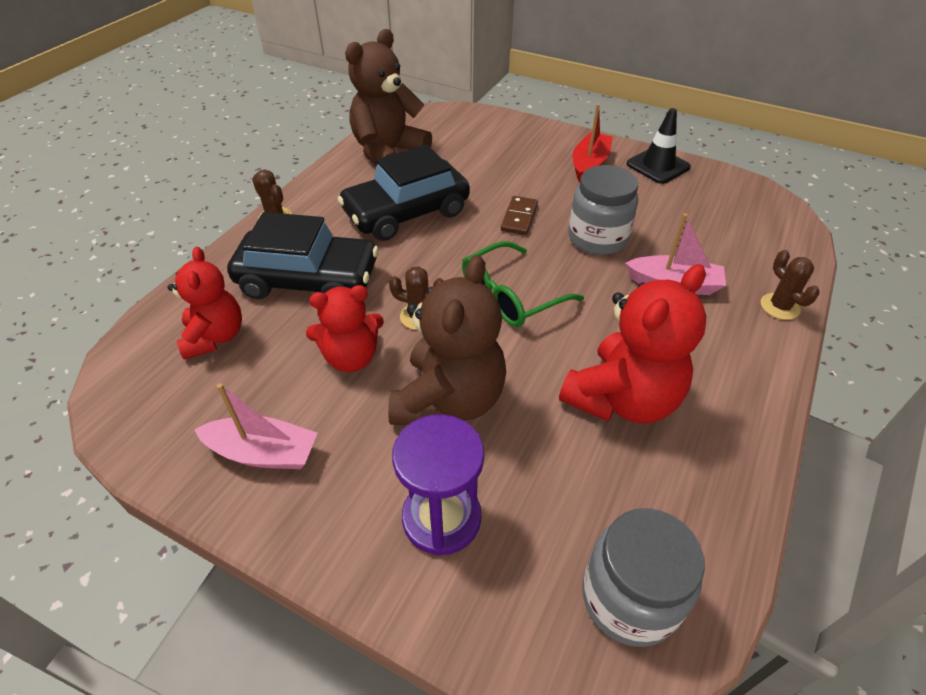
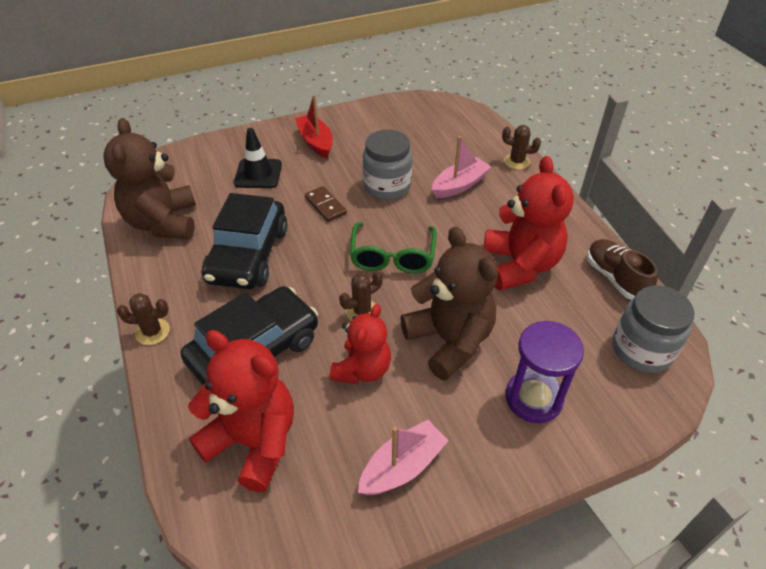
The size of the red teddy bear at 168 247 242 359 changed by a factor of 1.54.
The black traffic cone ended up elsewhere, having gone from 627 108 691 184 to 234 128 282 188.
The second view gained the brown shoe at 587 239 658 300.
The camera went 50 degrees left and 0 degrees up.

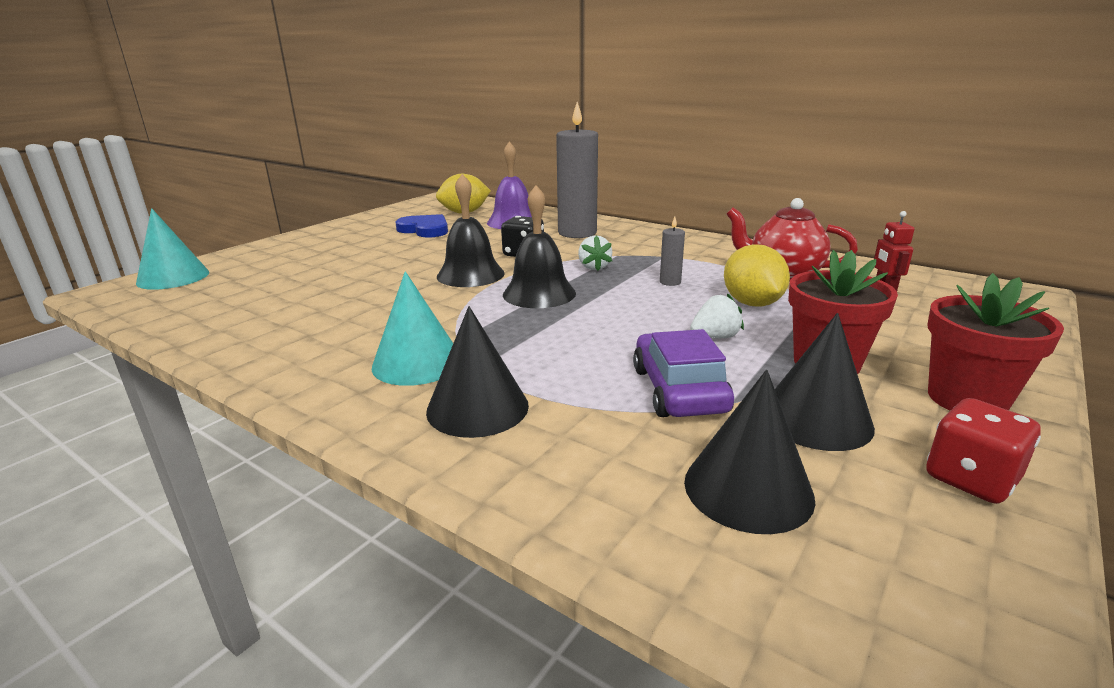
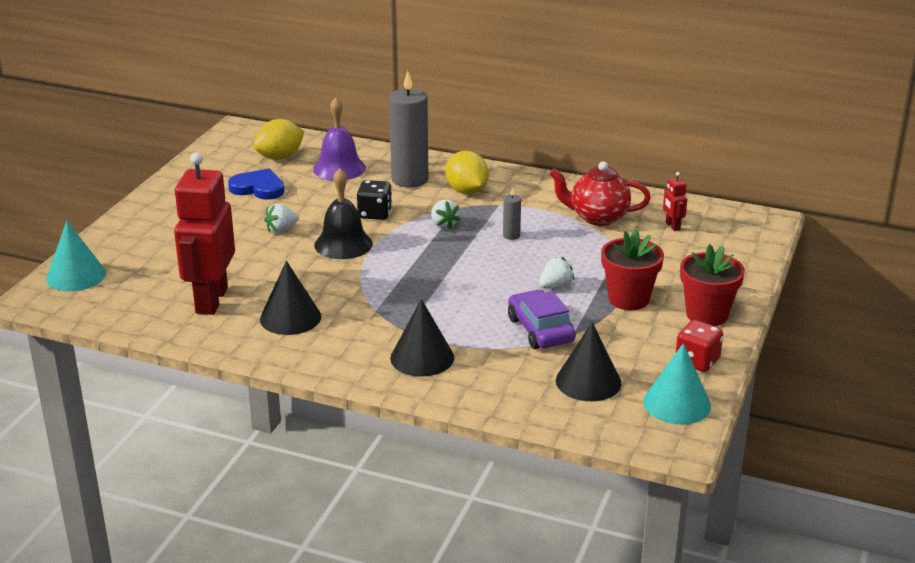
The second view gained the red robot at 174 152 235 315.
The black cone ended up elsewhere, having gone from 775 313 875 451 to 260 261 321 335.
The second view gained the white strawberry at 264 204 299 233.
The yellow lemon ended up elsewhere, having gone from 724 244 790 307 to 446 151 489 194.
The turquoise cone ended up elsewhere, having gone from 371 271 453 386 to 643 343 711 424.
The second view lost the black bell at 503 185 576 308.
The camera went 15 degrees left and 5 degrees up.

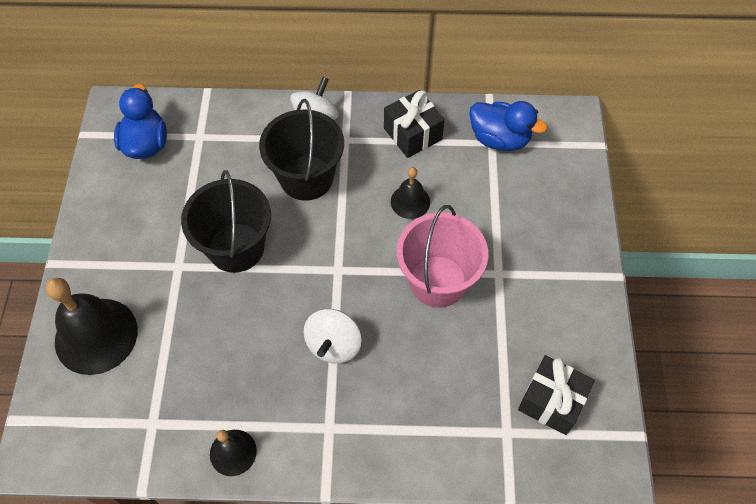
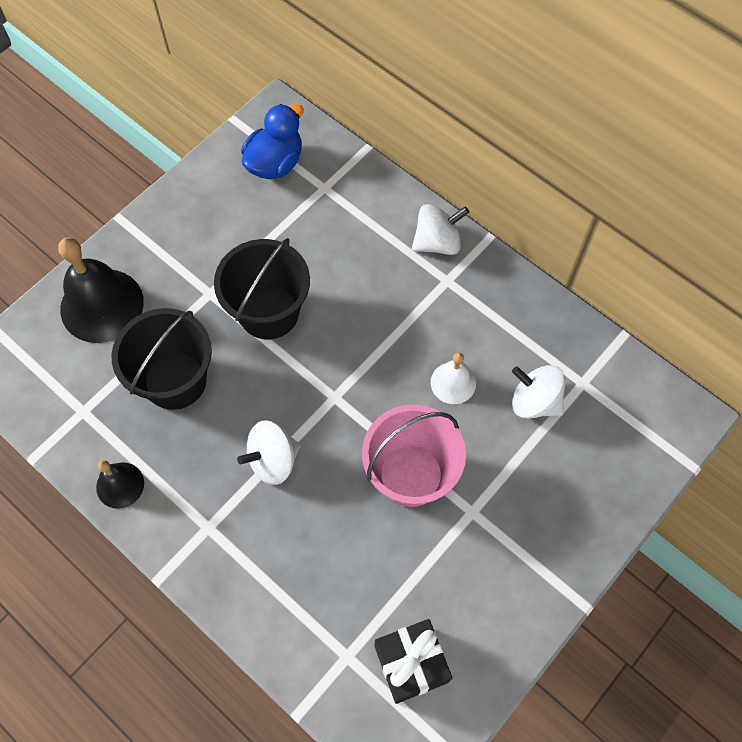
The black bucket ended up elsewhere, having gone from 259 99 344 201 to 112 308 212 410.
What was the black bell at 391 167 430 219 turned into the white bell at 431 353 476 404.
The second view gained the white spinning top at 512 365 566 419.
The second view lost the black gift at 384 90 445 158.
The second view lost the blue duck at 469 101 547 151.
The camera went 40 degrees right and 5 degrees up.

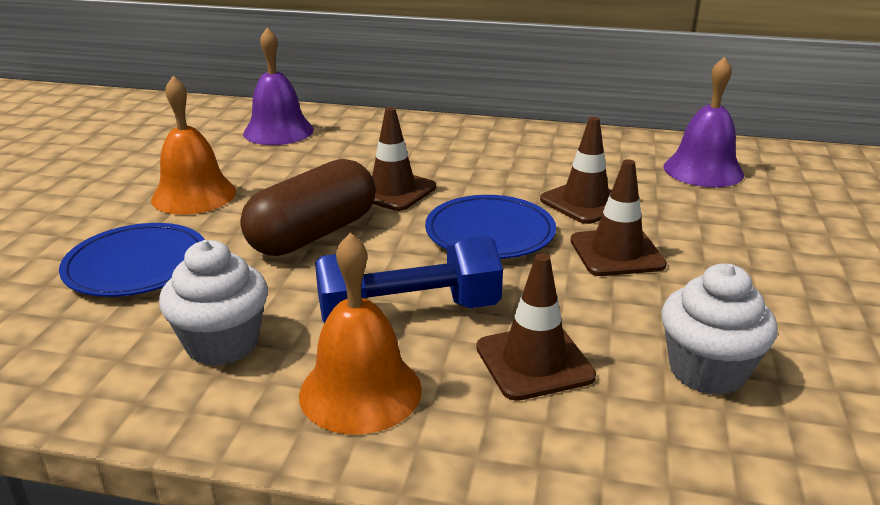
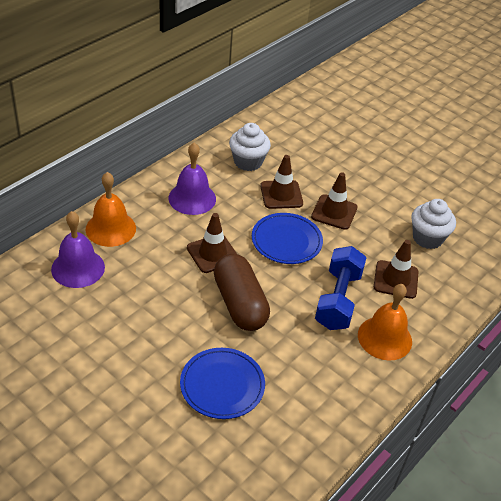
The orange bell ended up elsewhere, having gone from 151 76 236 215 to 85 172 136 247.
The purple bell ended up elsewhere, having gone from 664 57 744 187 to 168 143 216 215.
The white cupcake ended up elsewhere, having gone from 159 240 268 366 to 229 123 271 171.
The camera went 65 degrees left and 15 degrees up.

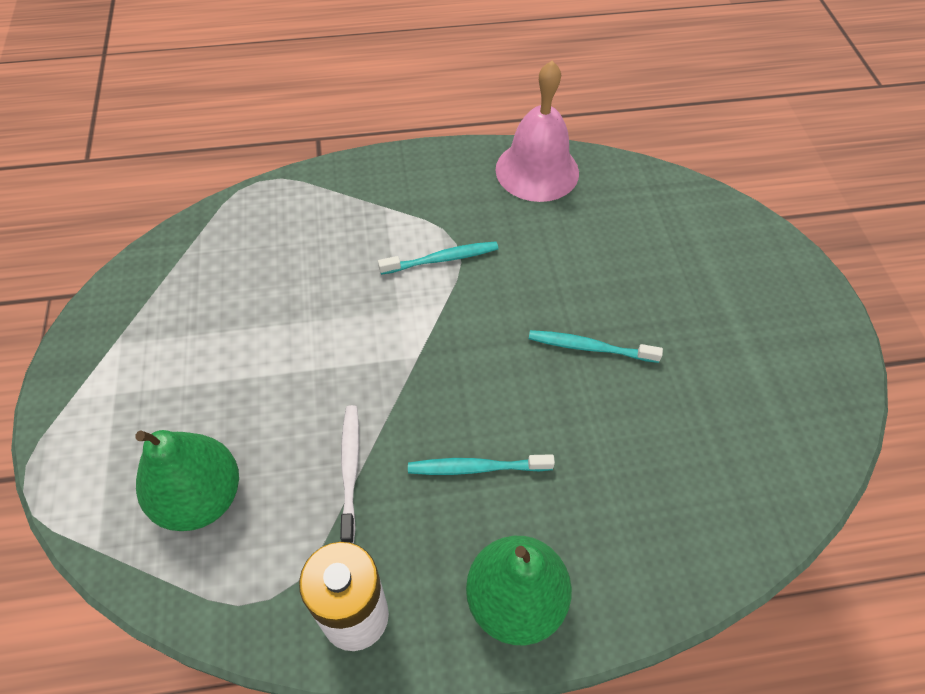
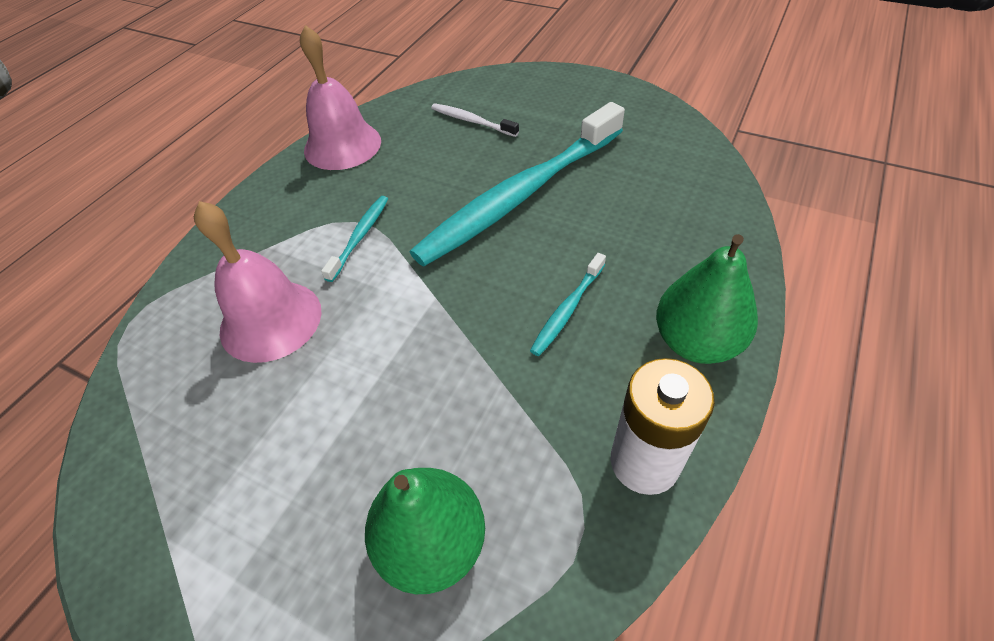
The second view gained the pink bell at 194 201 322 363.
The size of the turquoise toothbrush at 529 330 663 363 changed by a factor of 2.42.
The white toothbrush ended up elsewhere, having gone from 340 405 359 543 to 431 104 519 137.
The camera went 50 degrees left and 5 degrees down.

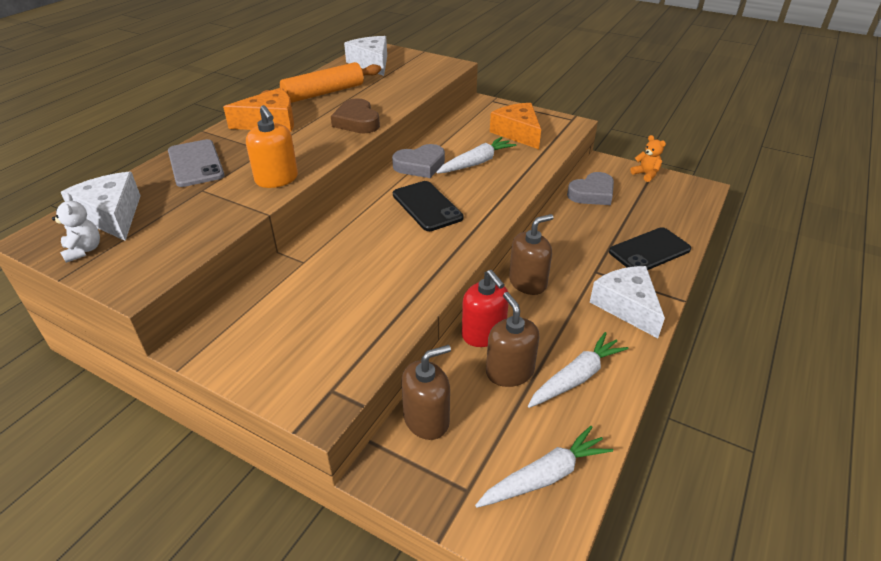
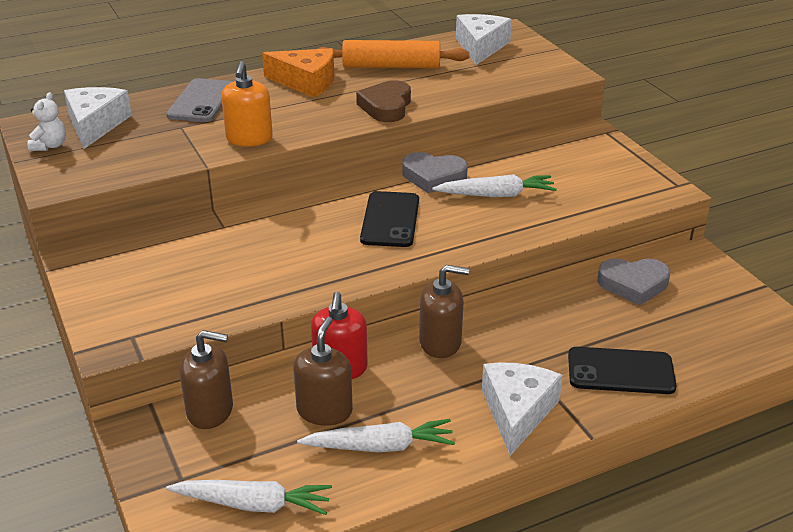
The second view lost the orange cheese at 490 103 541 149.
The second view lost the orange teddy bear at 630 135 666 182.
The camera went 35 degrees right and 5 degrees down.

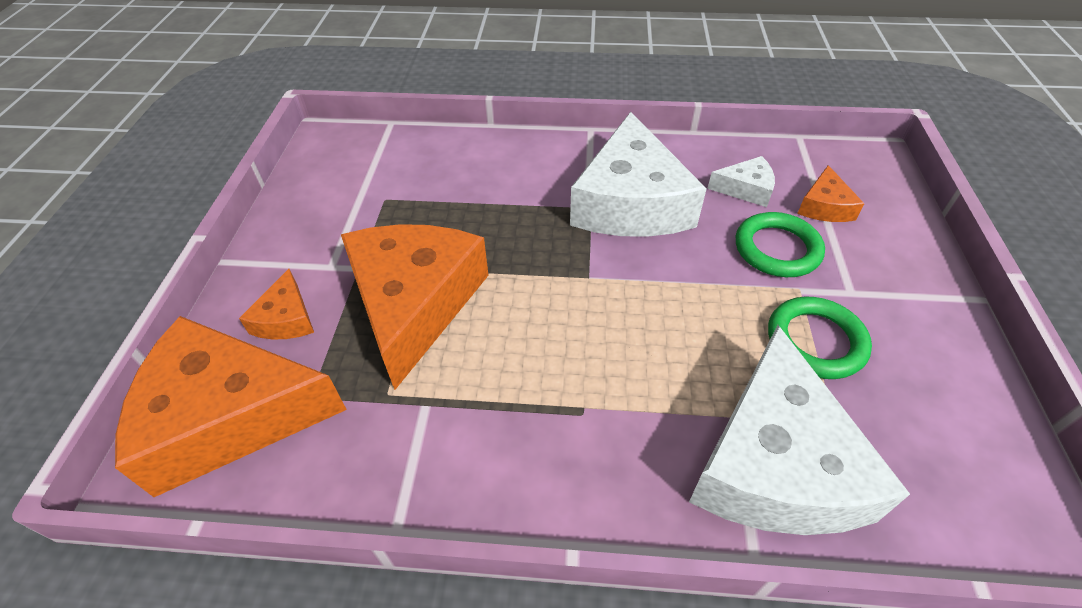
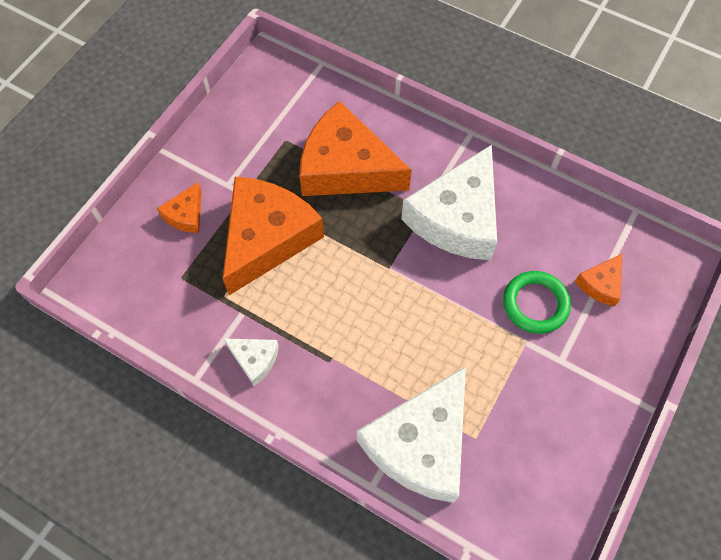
The white cheese ended up elsewhere, having gone from 707 156 775 207 to 223 338 279 386.
The orange cheese ended up elsewhere, having gone from 115 316 347 497 to 299 101 412 196.
The second view lost the green ring at 768 297 872 379.
The camera went 25 degrees right and 15 degrees up.

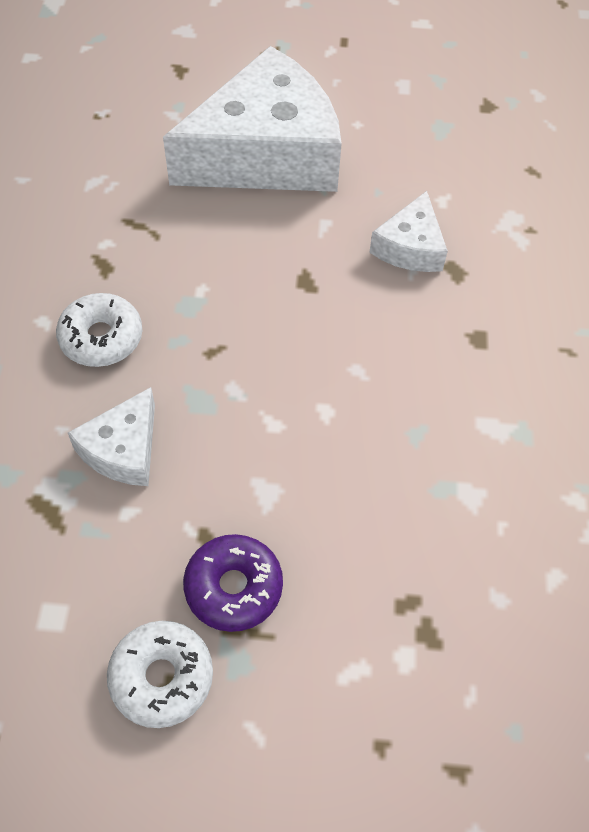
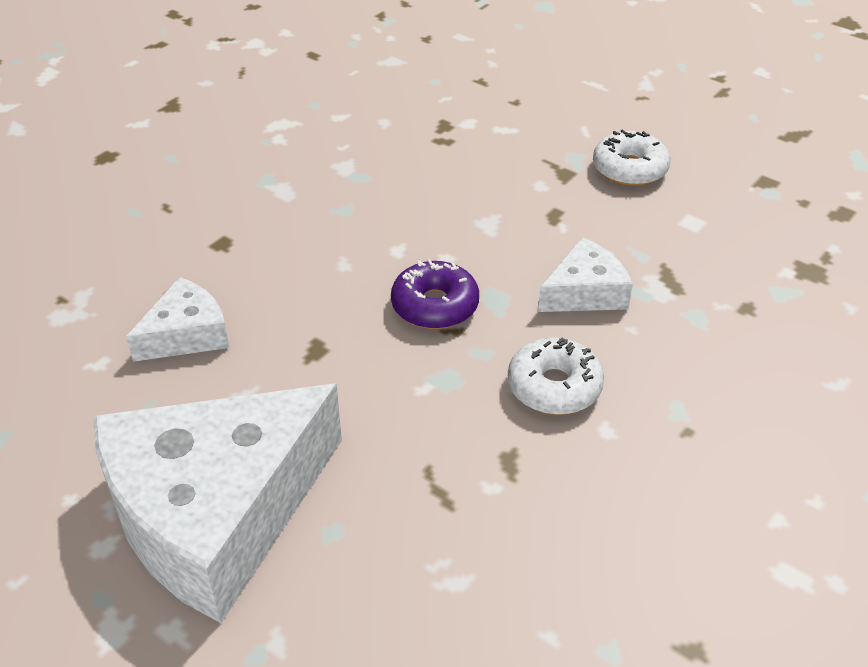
The white cheese at 163 46 342 192 ended up facing another way, 45 degrees counterclockwise from before.
The purple donut ended up elsewhere, having gone from 183 534 283 632 to 391 259 479 329.
The camera went 145 degrees left and 15 degrees down.

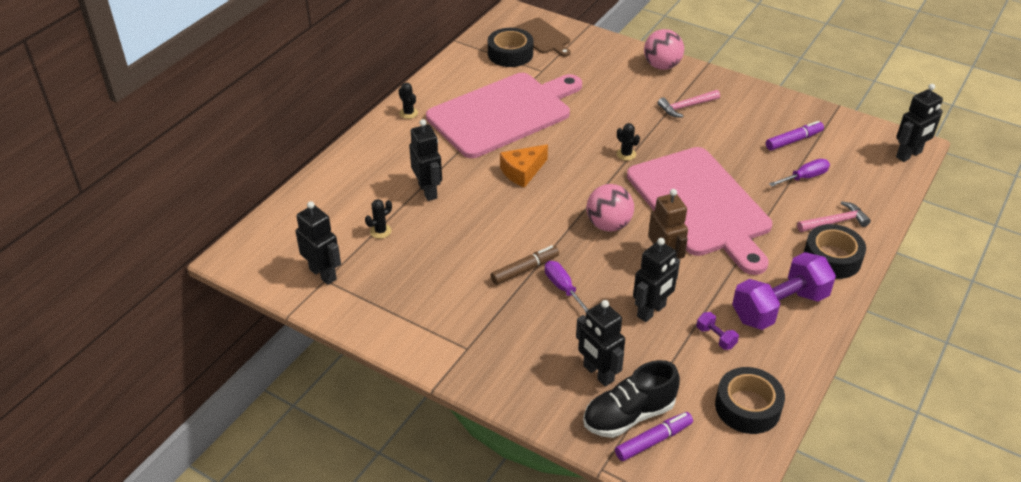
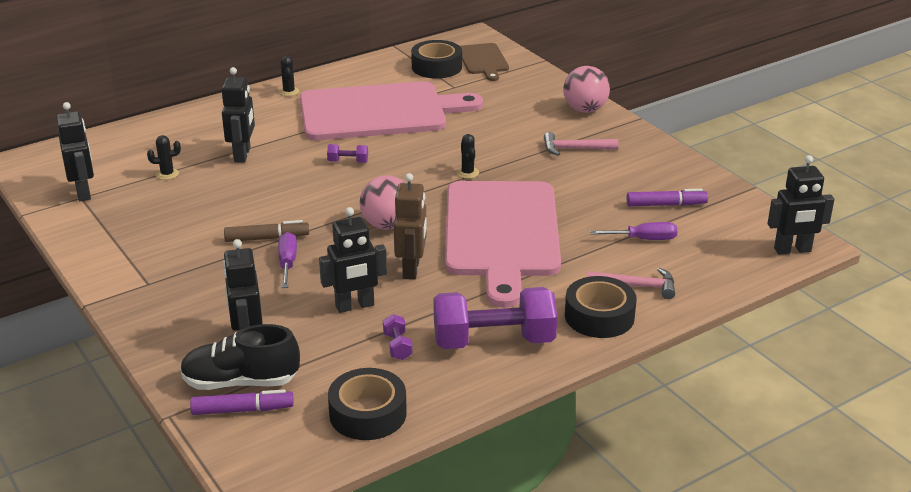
Where the orange cheese stood at 500 144 548 188, the purple dumbbell came to stand at 327 144 368 163.
The camera went 25 degrees right and 10 degrees down.

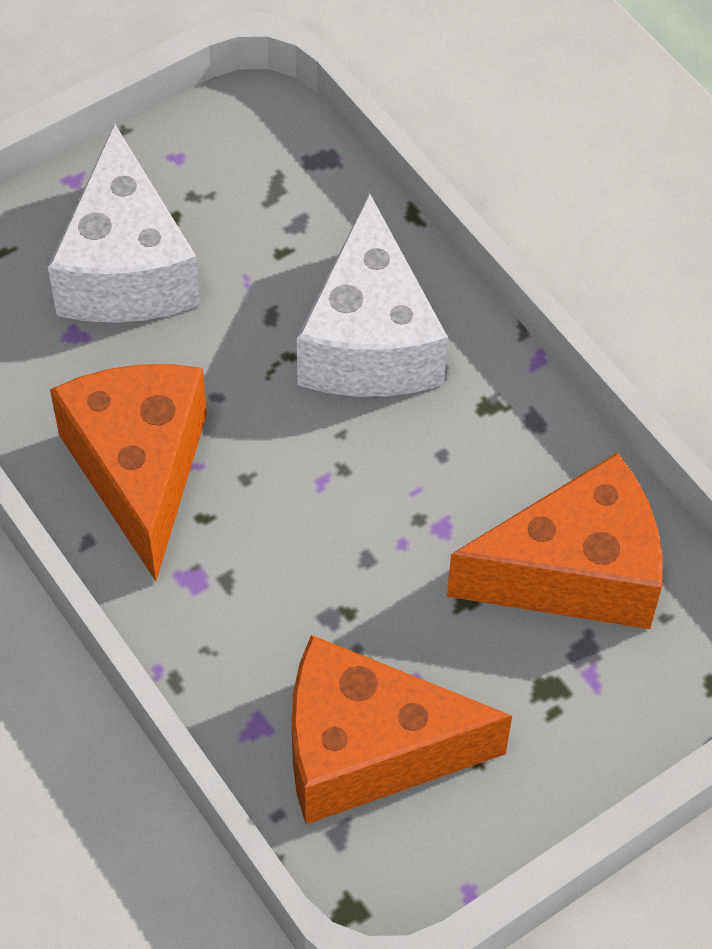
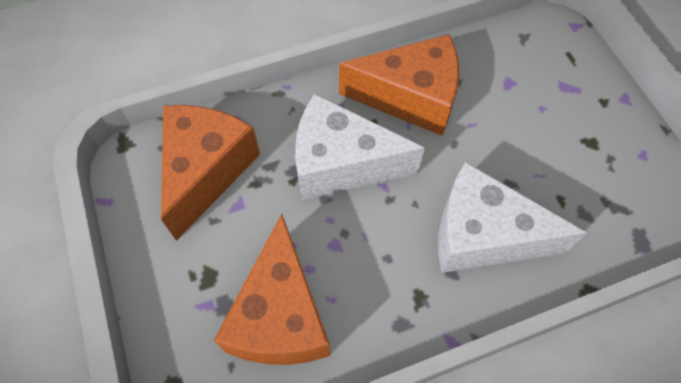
The white cheese ended up elsewhere, having gone from 48 123 201 323 to 295 94 425 200.
The camera went 105 degrees right and 5 degrees up.

